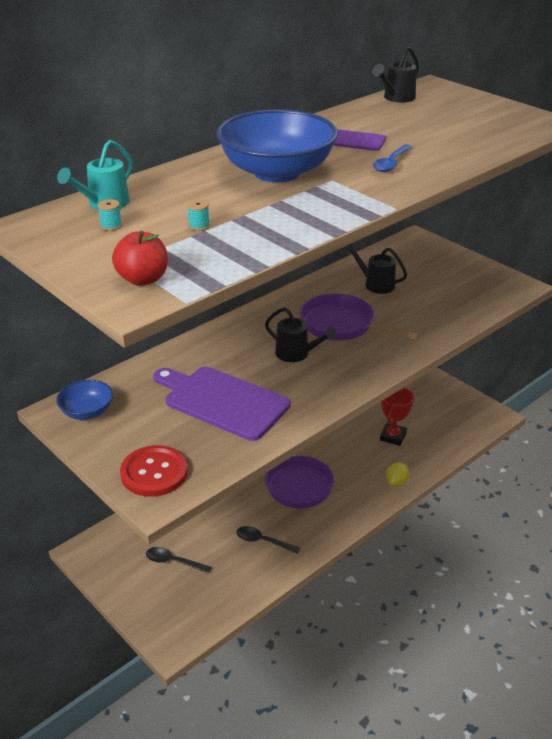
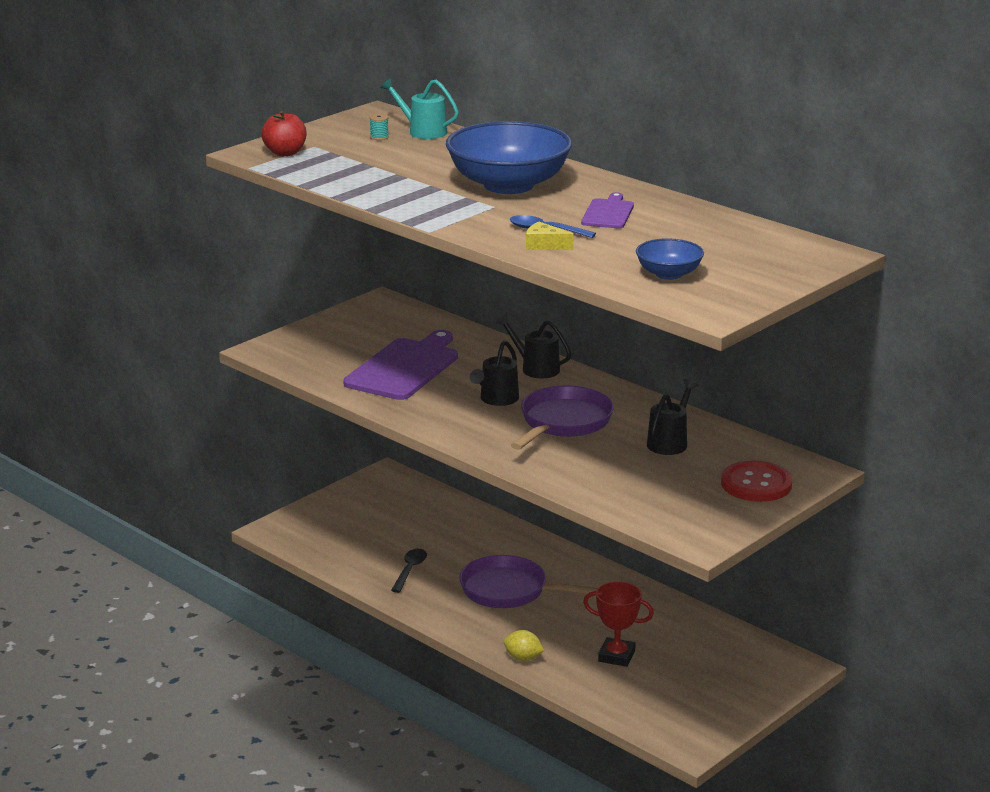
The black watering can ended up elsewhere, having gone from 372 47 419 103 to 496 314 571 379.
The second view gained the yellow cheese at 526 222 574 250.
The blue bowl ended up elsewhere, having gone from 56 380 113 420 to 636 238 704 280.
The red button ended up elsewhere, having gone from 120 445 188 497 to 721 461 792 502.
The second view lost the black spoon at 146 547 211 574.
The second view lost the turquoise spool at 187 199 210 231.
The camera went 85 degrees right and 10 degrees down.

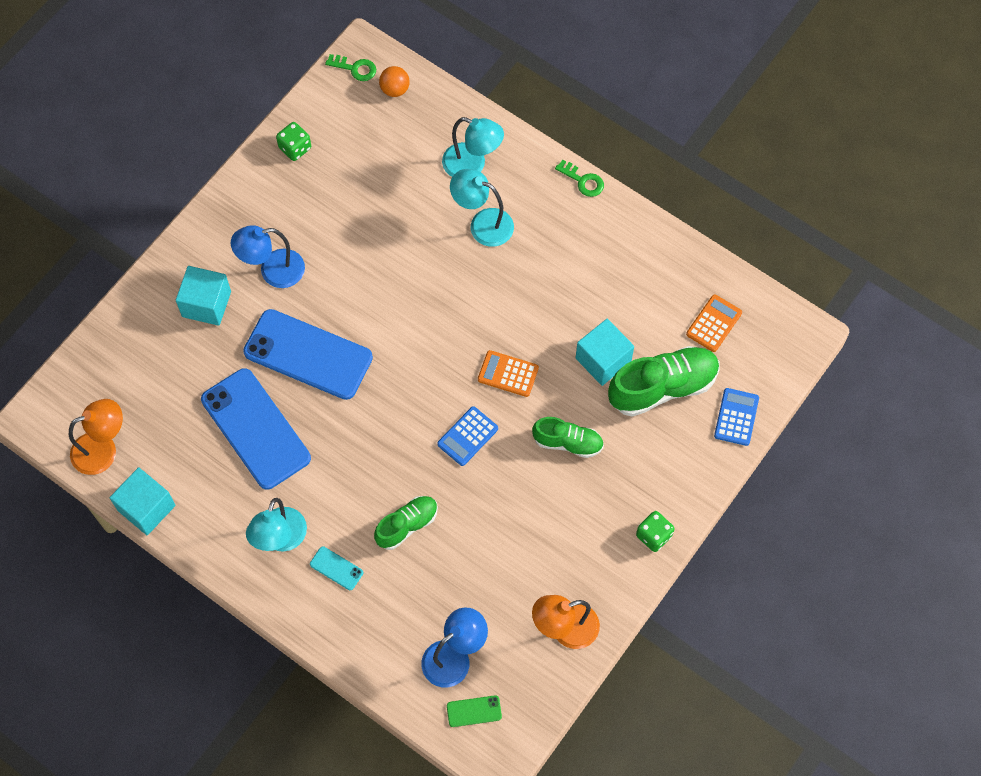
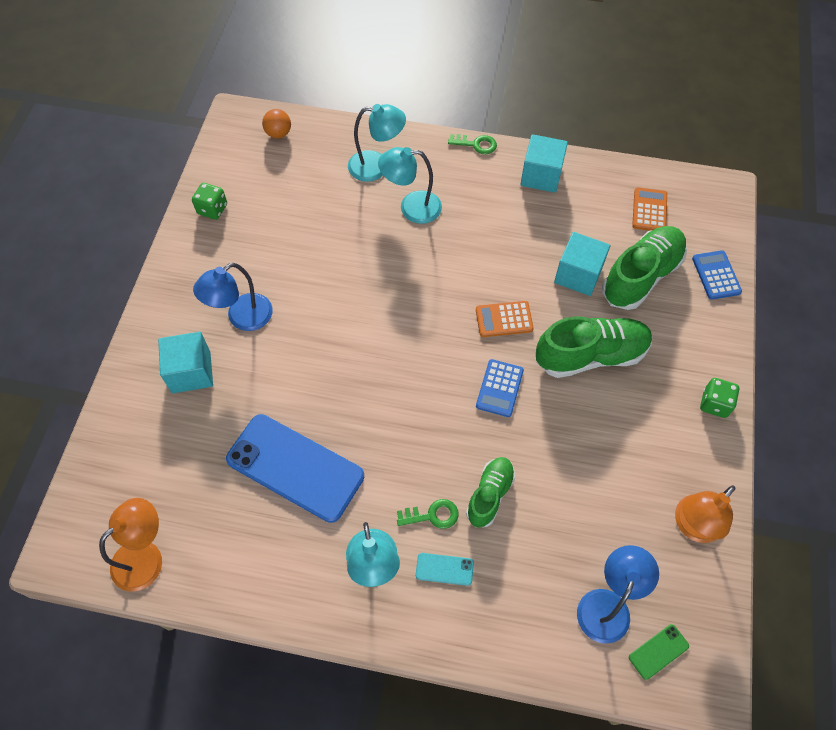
The green key ended up elsewhere, having gone from 325 54 376 81 to 397 499 459 529.
The turquoise cube ended up elsewhere, having gone from 110 467 176 535 to 520 134 568 193.
The size of the green shoe at 532 417 604 458 changed by a factor of 1.66.
The second view lost the blue phone at 243 309 373 400.
The camera went 25 degrees left and 5 degrees down.

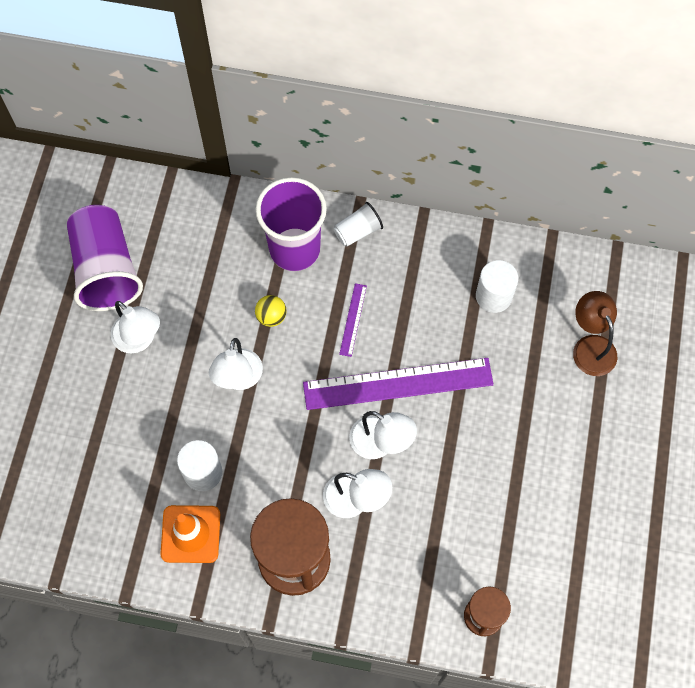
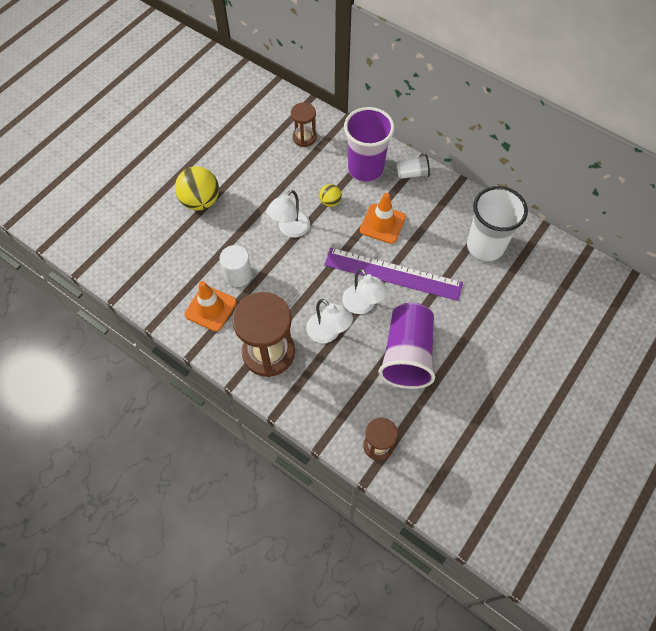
The second view gained the yellow ball at 175 166 219 210.
The second view gained the brown hourglass at 291 102 317 147.
Where the purple ruler stood at 339 283 367 357, the orange traffic cone came to stand at 360 193 406 244.
The purple cup ended up elsewhere, having gone from 67 205 143 311 to 378 303 435 389.
Where the white cylinder stood at 476 260 518 313, the white cup came to stand at 467 186 528 261.
The second view lost the white lamp at 111 301 160 354.
The second view lost the brown lamp at 573 291 617 376.
The camera went 25 degrees right and 5 degrees down.

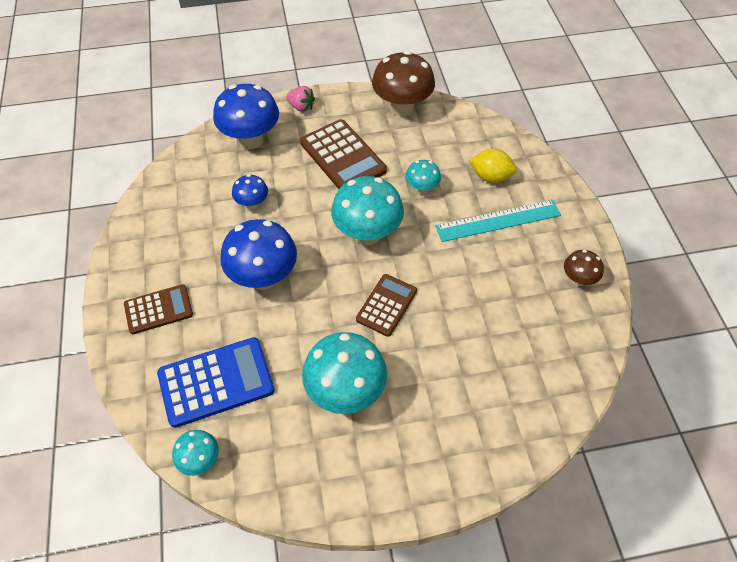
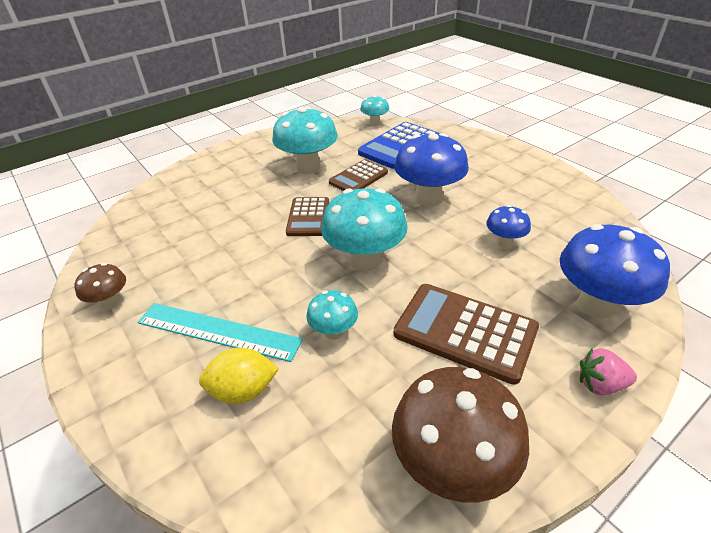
The turquoise ruler at 435 200 561 242 ended up facing another way, 60 degrees clockwise from before.
The brown calculator ended up elsewhere, having gone from 124 284 193 334 to 329 159 388 191.
The camera went 155 degrees right and 15 degrees down.

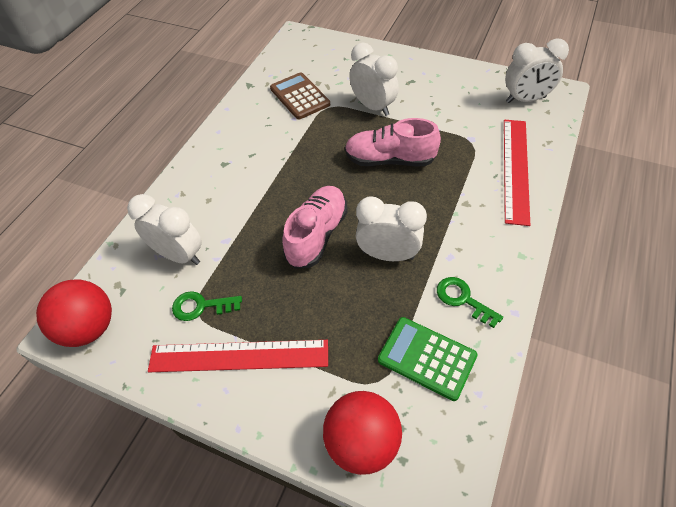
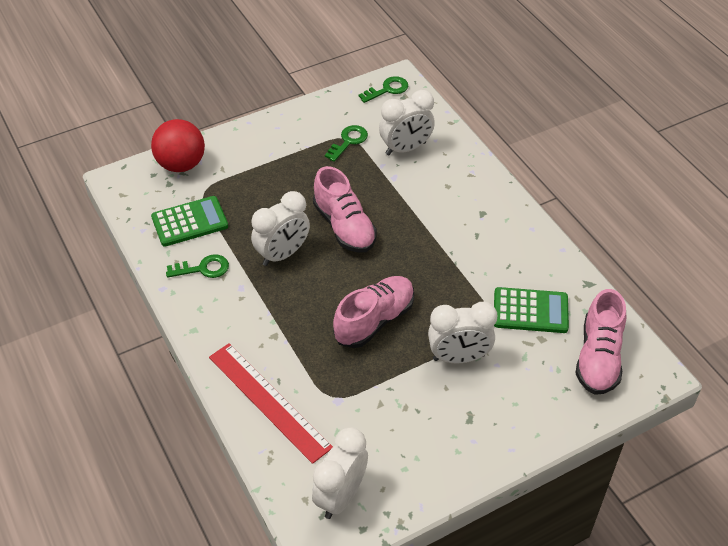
Where the red ball stood at 36 279 112 347, the green key came to stand at 359 76 408 103.
What was the brown calculator at 270 72 330 119 turned into the green calculator at 494 287 569 333.
The second view gained the pink shoe at 575 289 626 395.
The second view lost the red ruler at 148 340 328 372.
The camera went 125 degrees right and 5 degrees down.

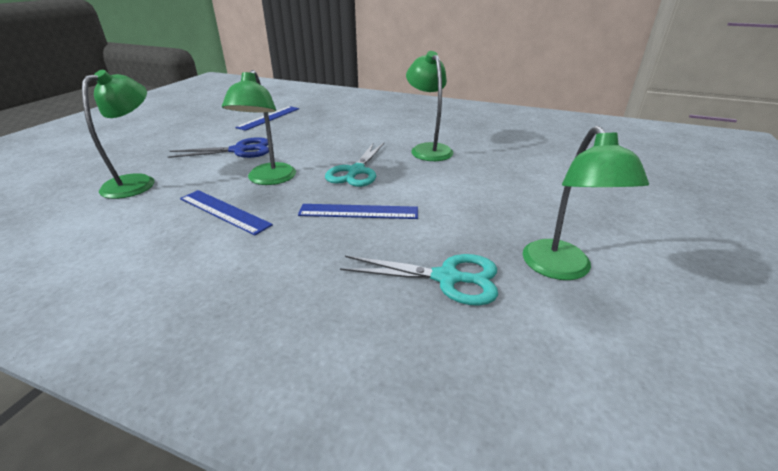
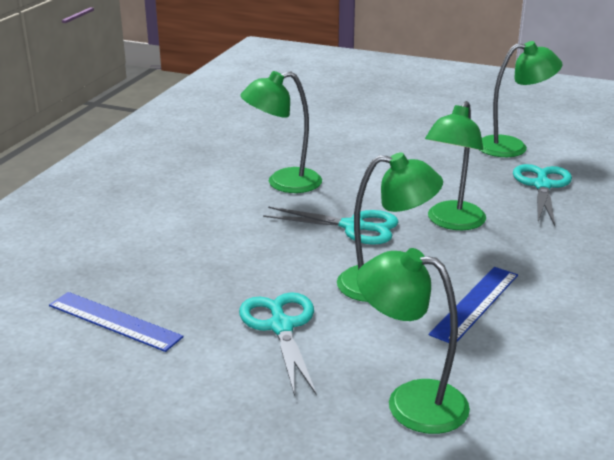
What was the blue scissors at 168 137 269 158 turned into the turquoise scissors at 239 292 316 396.
Where the blue ruler stood at 298 204 418 219, the green lamp came to stand at 425 101 486 230.
The camera went 90 degrees left and 5 degrees down.

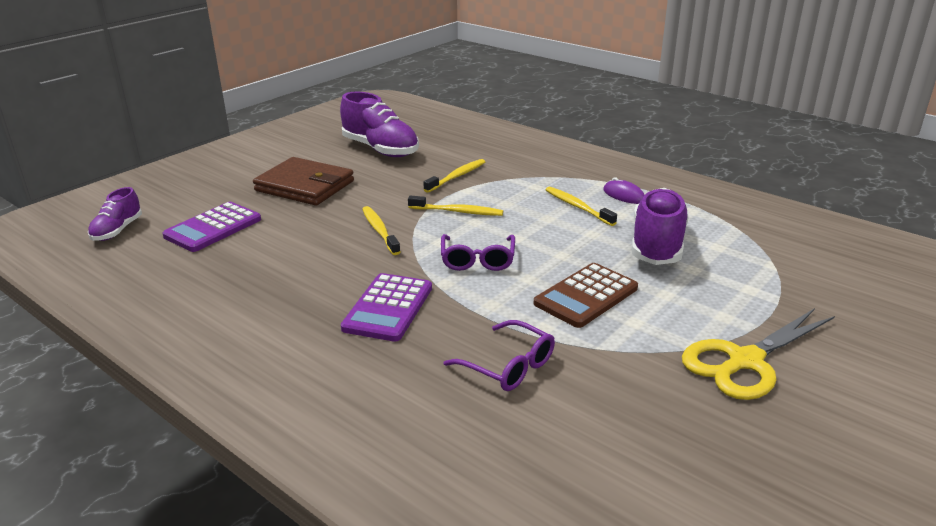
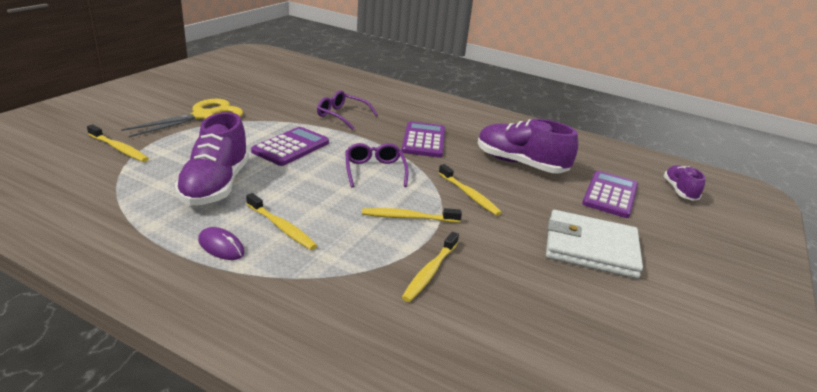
The second view gained the yellow toothbrush at 87 124 149 162.
What was the brown calculator at 534 263 638 328 turned into the purple calculator at 251 127 329 166.
The purple shoe ended up elsewhere, having gone from 340 92 419 157 to 478 119 578 173.
What was the brown wallet at 253 157 354 206 turned into the white wallet at 546 210 643 279.
The camera went 165 degrees right and 0 degrees up.

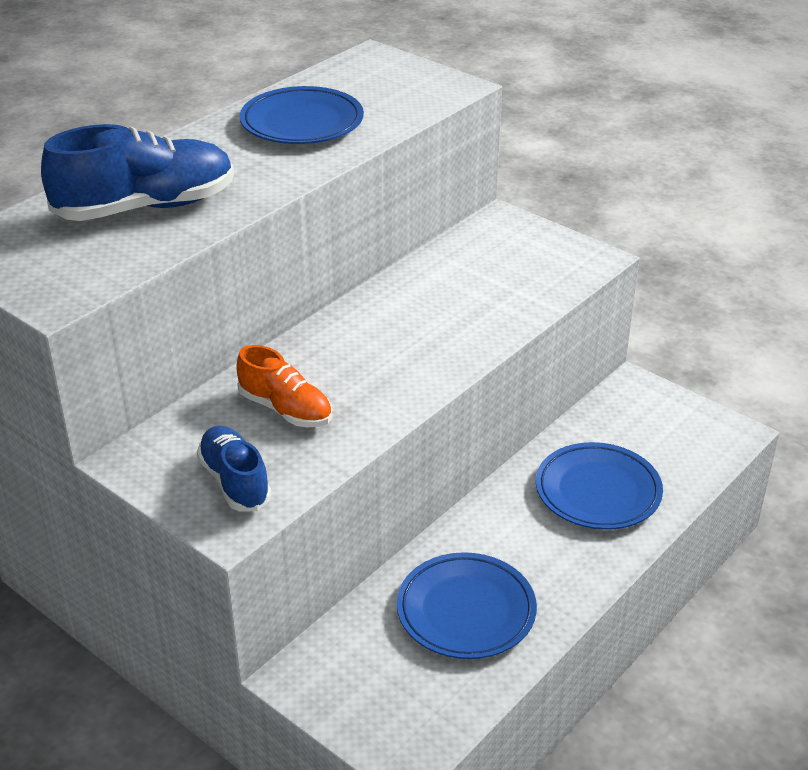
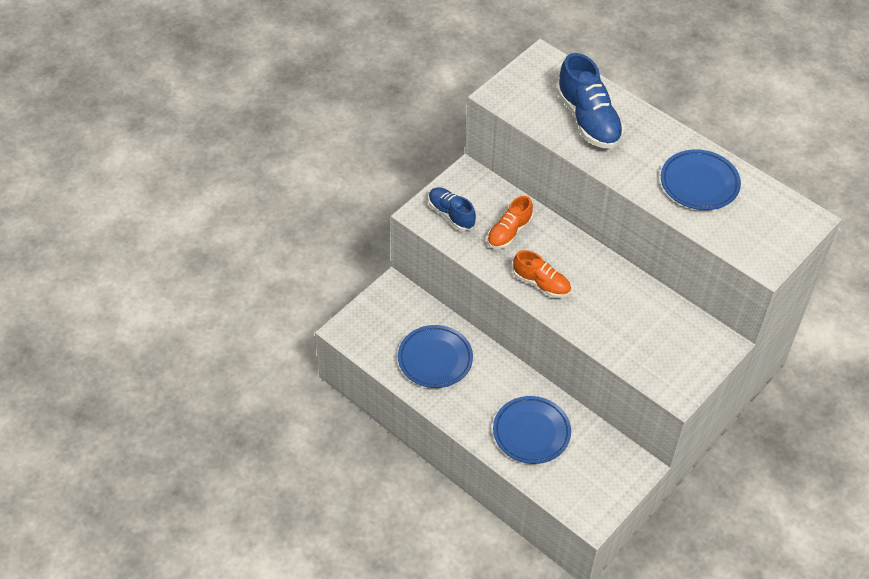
The blue shoe at 197 425 271 511 ended up facing another way, 105 degrees counterclockwise from before.
The second view gained the orange shoe at 513 250 571 298.
The camera went 90 degrees right and 15 degrees up.

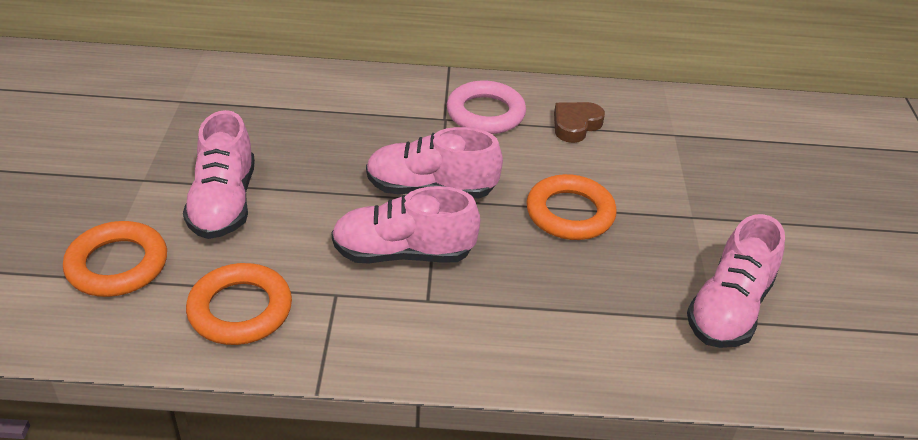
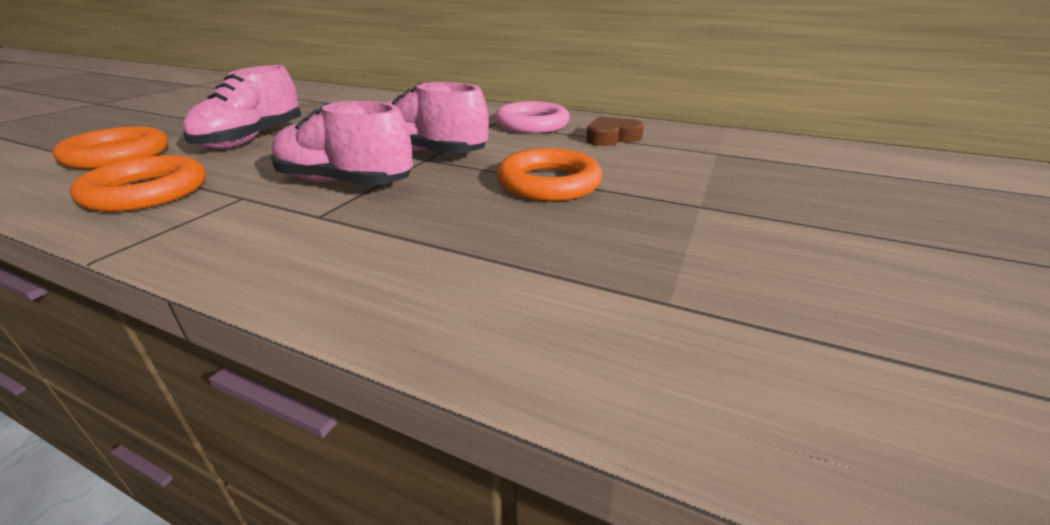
The second view lost the pink shoe at 687 214 785 348.
The camera went 25 degrees right and 10 degrees down.

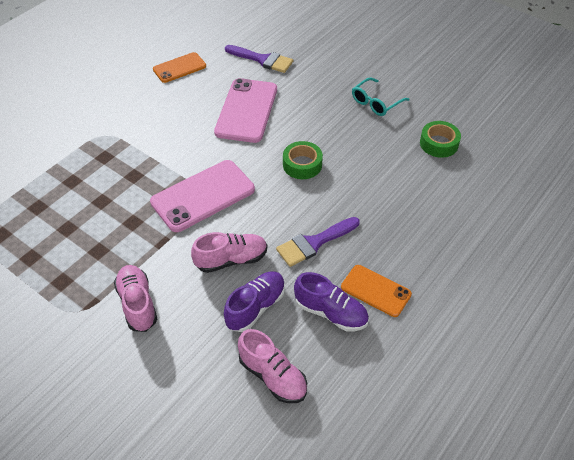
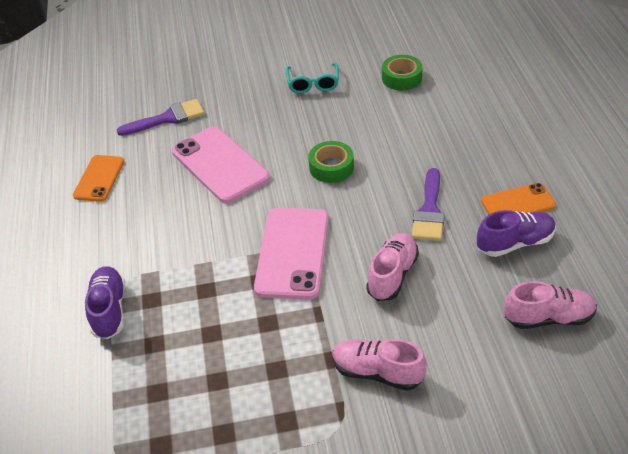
The purple shoe ended up elsewhere, having gone from 224 271 285 332 to 85 266 125 339.
The camera went 45 degrees left and 5 degrees down.

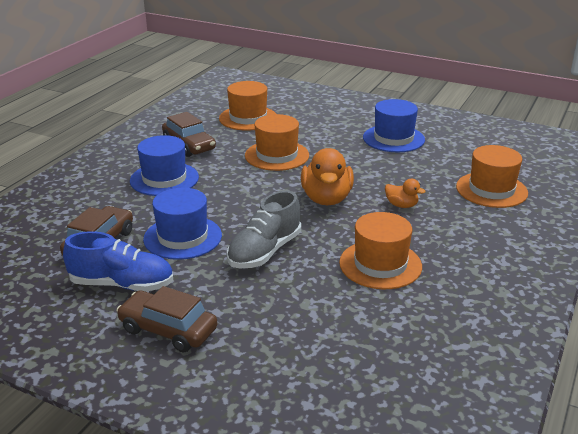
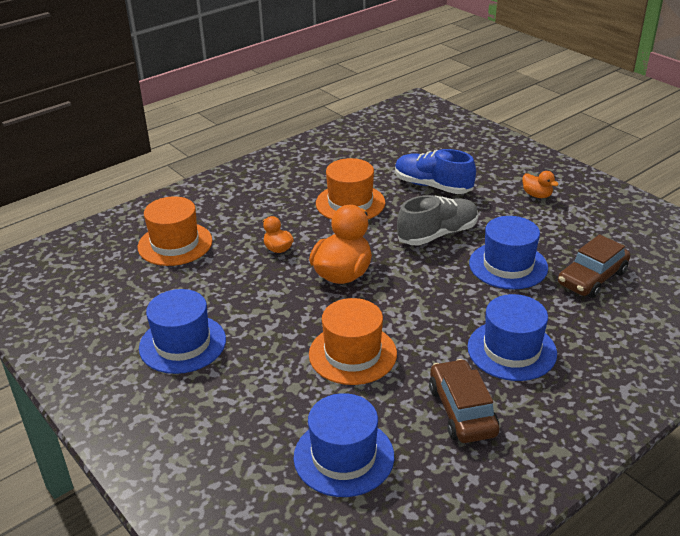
What was the orange hat at 219 81 276 131 turned into the blue hat at 294 393 394 497.
The blue shoe ended up elsewhere, having gone from 63 231 173 292 to 395 149 476 194.
Where the brown car stood at 116 286 218 352, the orange duck came to stand at 523 171 559 198.
The camera went 155 degrees left and 5 degrees up.

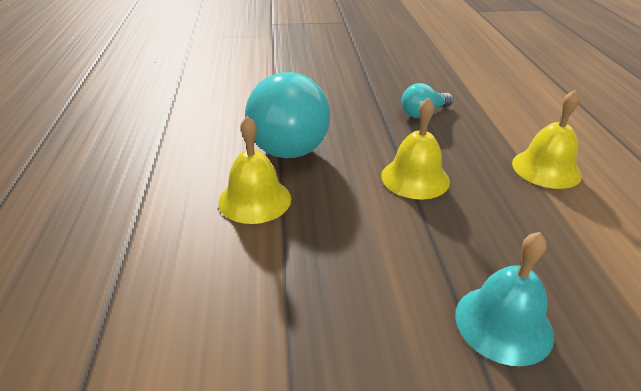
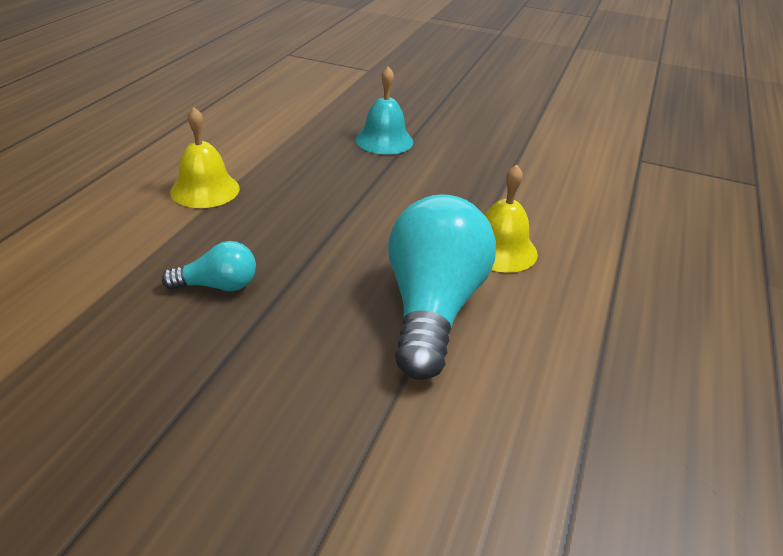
The second view lost the yellow bell at 381 98 450 200.
The camera went 155 degrees left and 0 degrees up.

